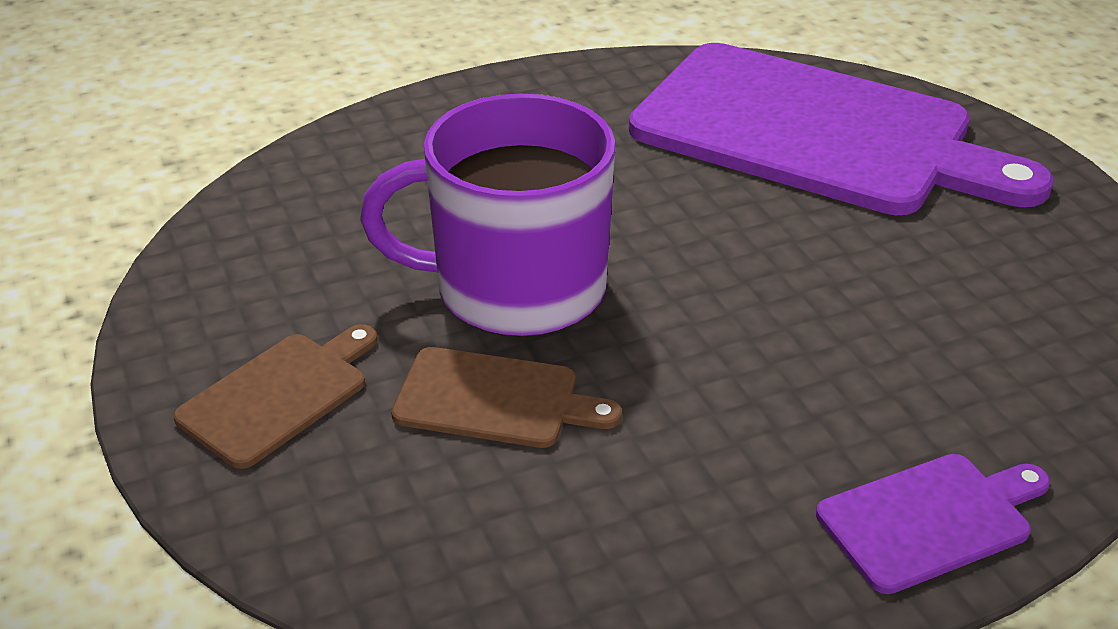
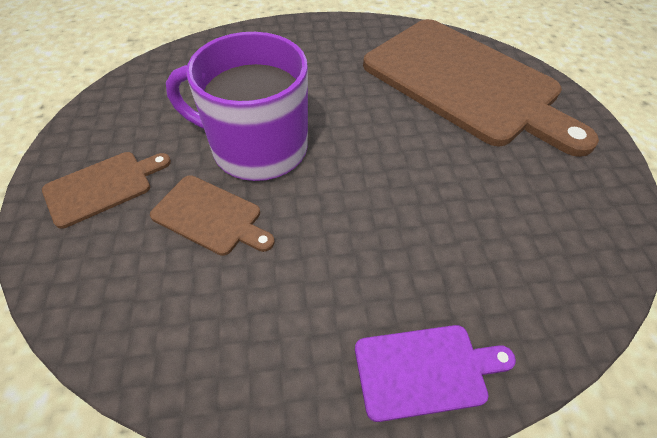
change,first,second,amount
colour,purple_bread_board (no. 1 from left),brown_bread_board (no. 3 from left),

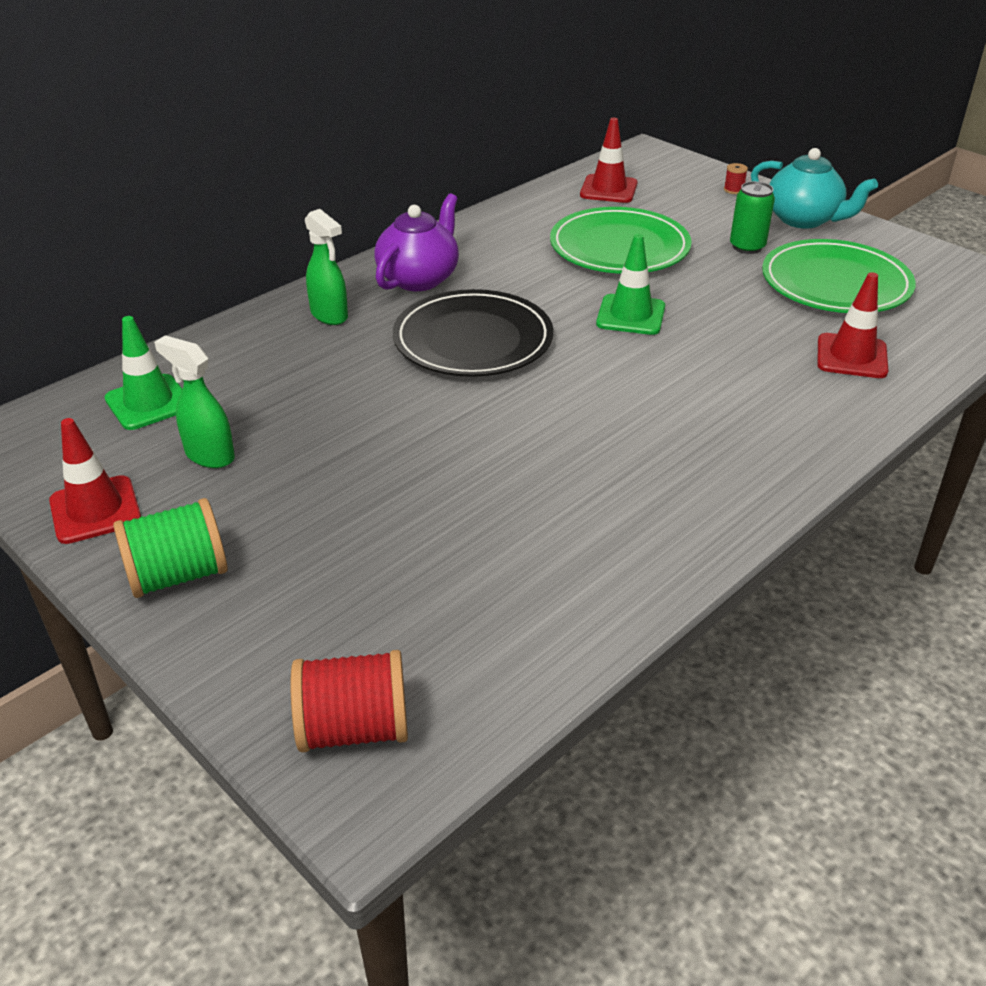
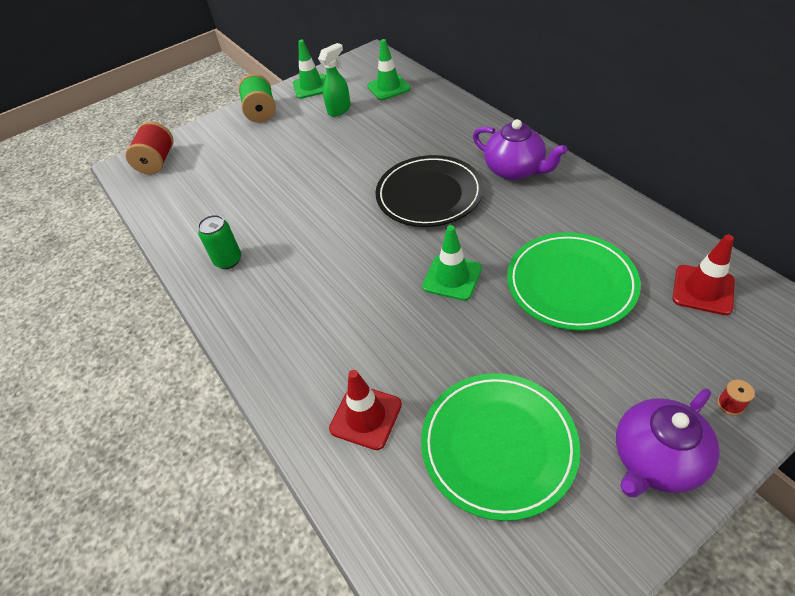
change,first,second,amount
colour,red_traffic_cone (no. 1 from left),leaf-green_traffic_cone (no. 1 from left),
missing,leaf-green_spray_bottle (no. 2 from left),,
relocated,leaf-green_soda_can,,
colour,turquoise_china_teapot,purple_china_teapot (no. 2 from left),

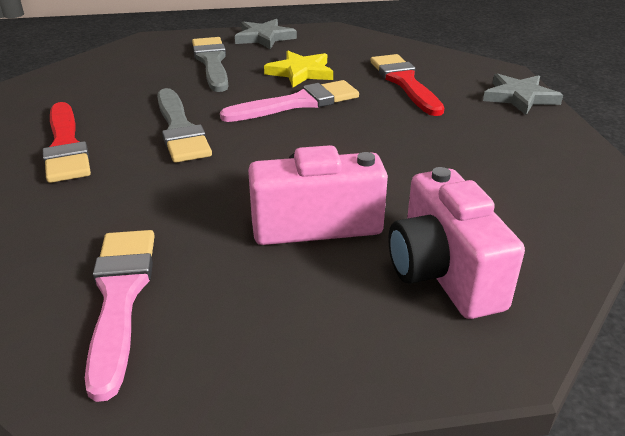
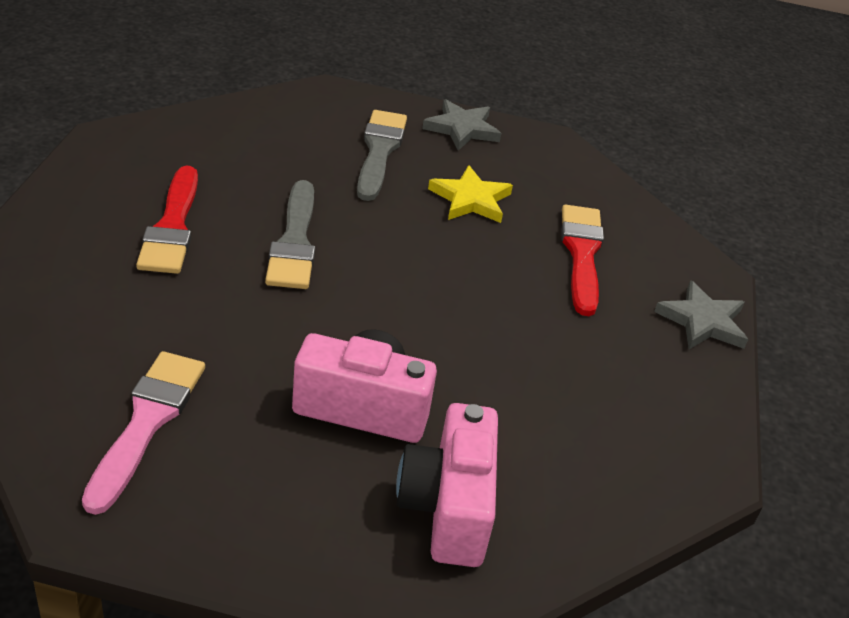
change,first,second,amount
missing,pink_brush (no. 2 from left),,

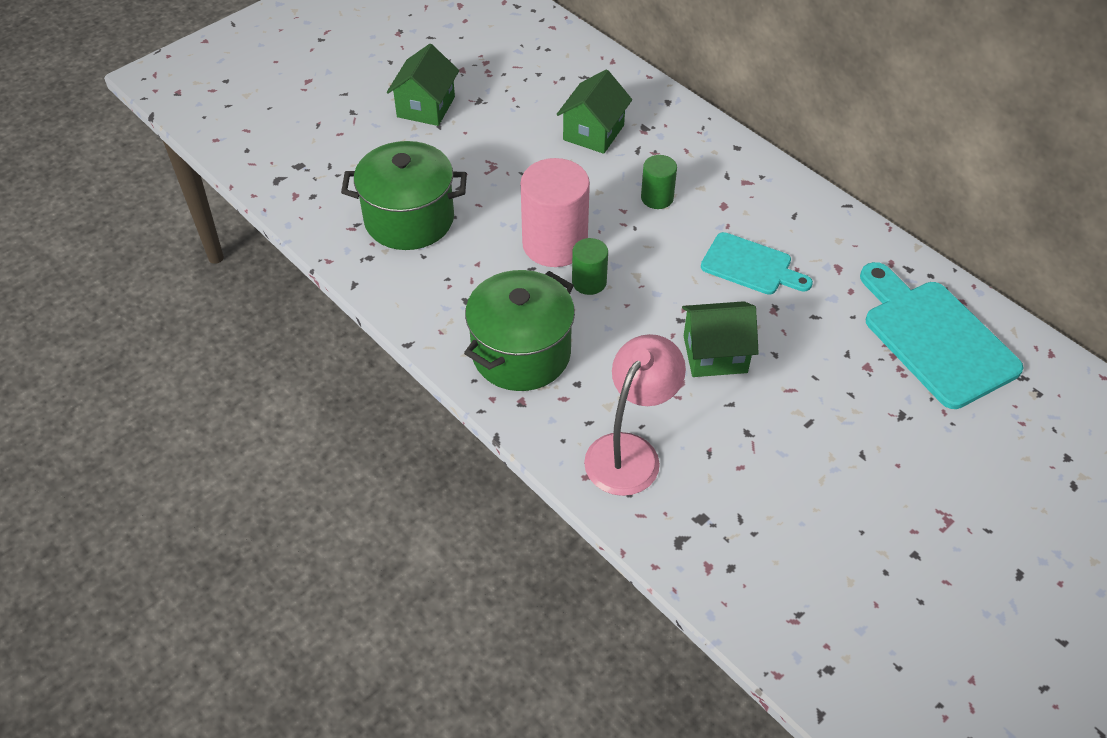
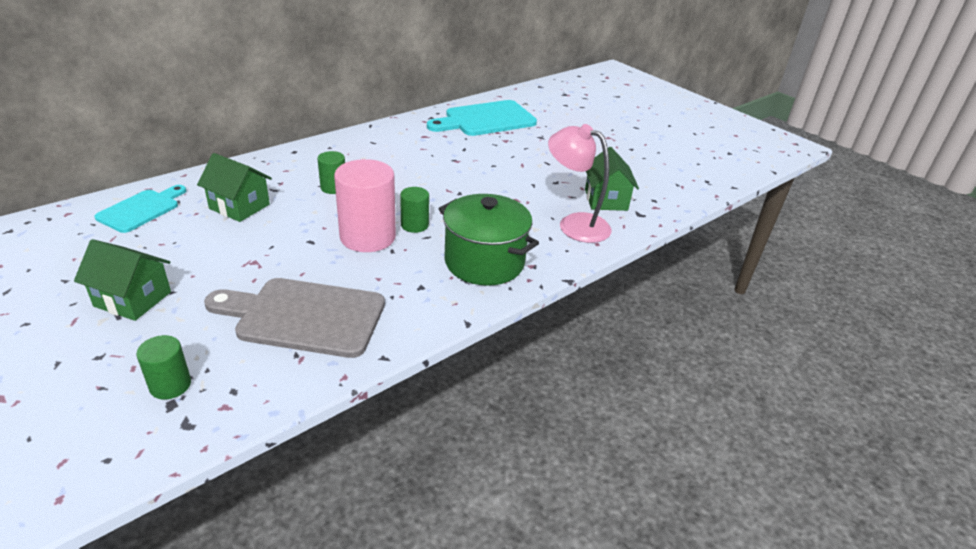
change,first,second,amount
exchanged,leaf-green_pot (no. 1 from left),ash-grey_bread_board,
relocated,leaf-green_cottage (no. 3 from left),,
relocated,turquoise_bread_board (no. 1 from left),,
appeared,,leaf-green_cylinder_shape (no. 1 from left),

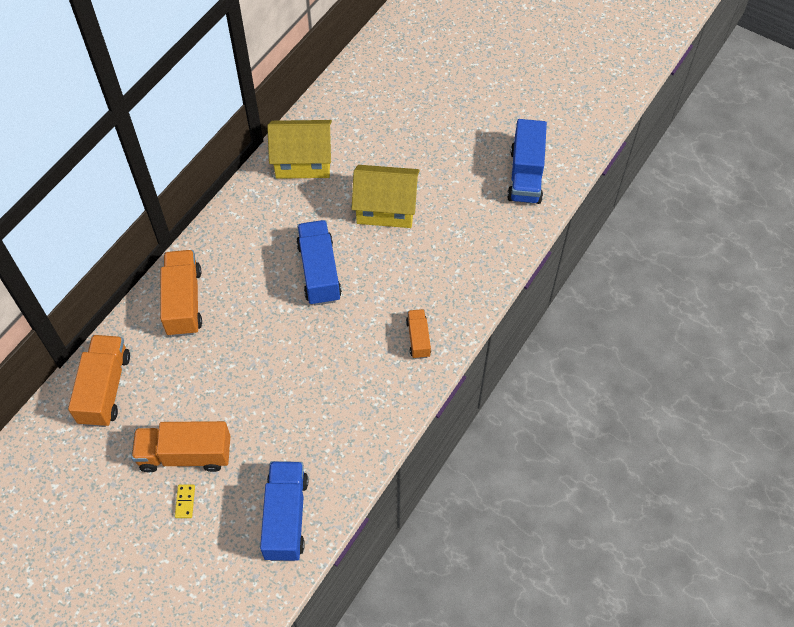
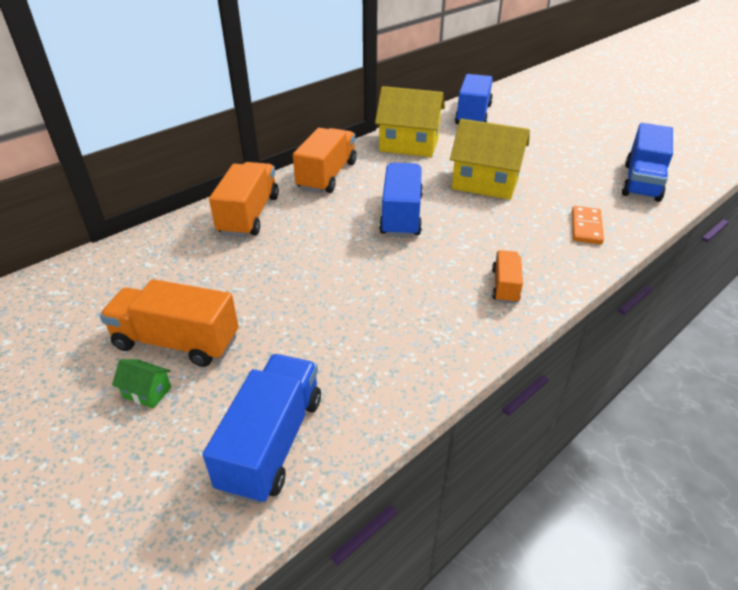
change,first,second,amount
relocated,bright_orange_toy_truck (no. 1 from left in the first image),bright_orange_toy_truck (no. 3 from left),
exchanged,golden_domino_tile,leaf-green_cottage,
appeared,,blue_toy_truck (no. 3 from left),
appeared,,bright_orange_domino_tile,

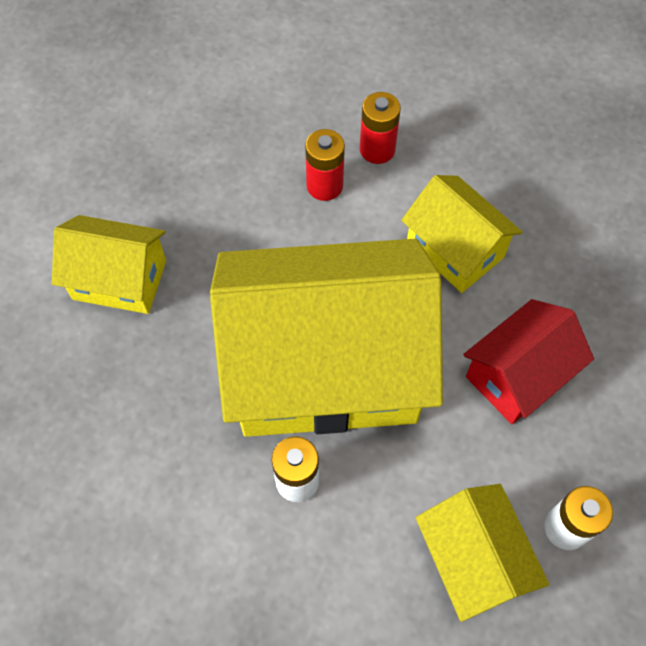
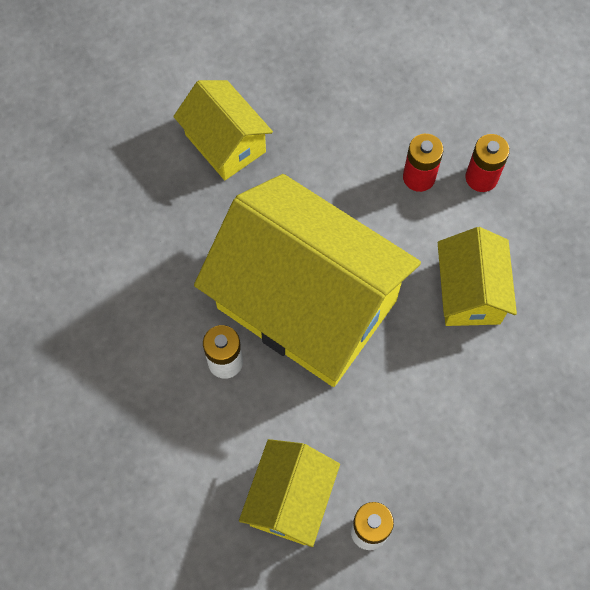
change,first,second,amount
missing,red_cottage,,

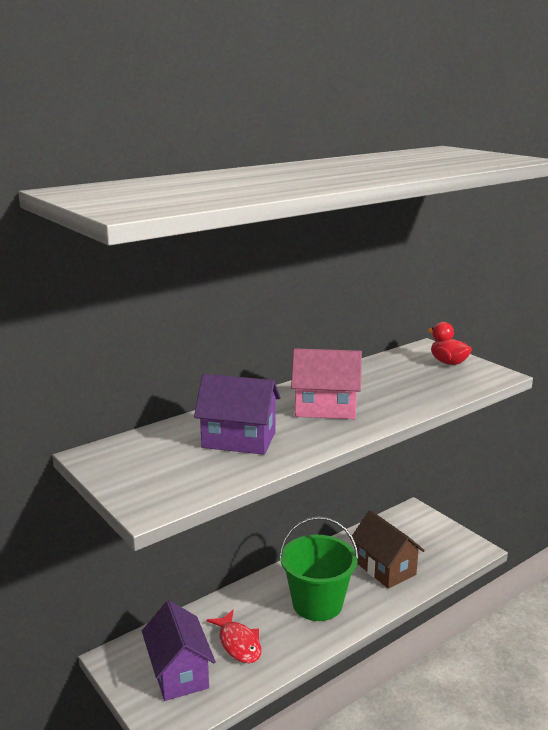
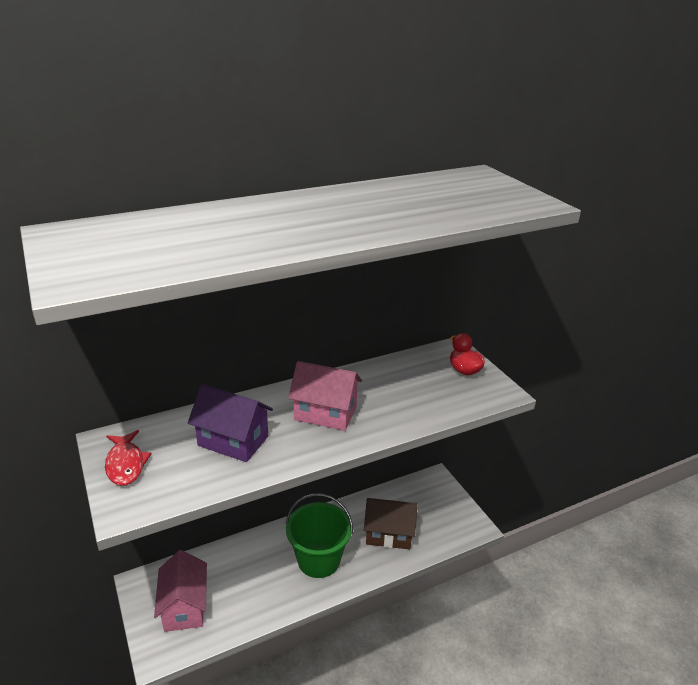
change,first,second,amount
colour,purple_cottage (no. 1 from left),pink_cottage (no. 1 from left),
relocated,red_fish_figure,,
spun,brown_cottage,,60 degrees counterclockwise

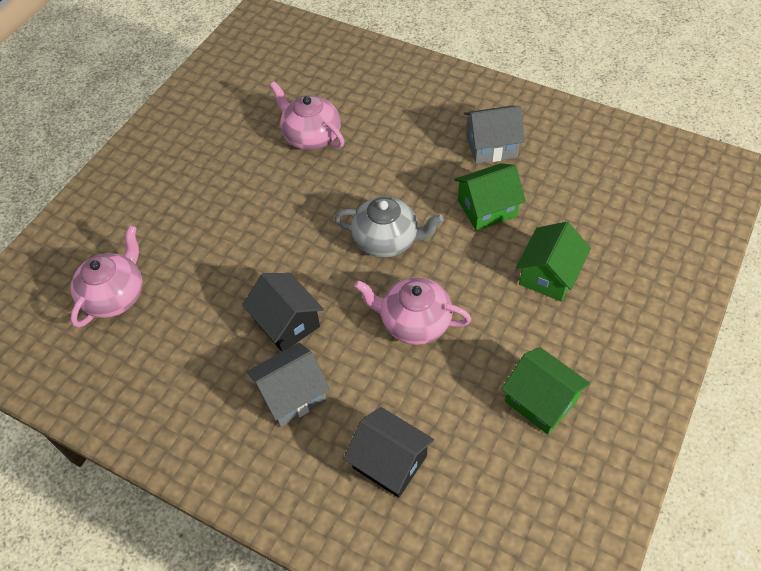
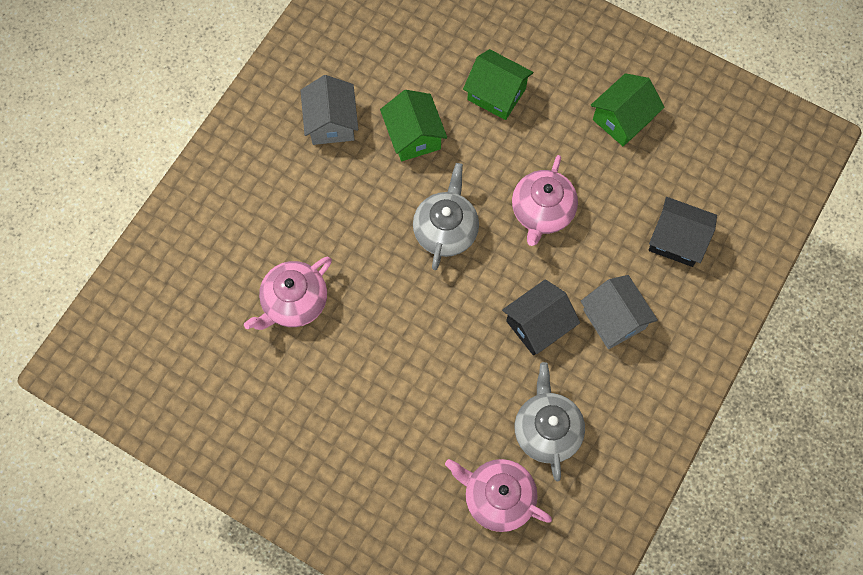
change,first,second,amount
spun,ebony_cottage (no. 2 from left),,75 degrees clockwise
appeared,,ash-grey_china_teapot (no. 2 from left),

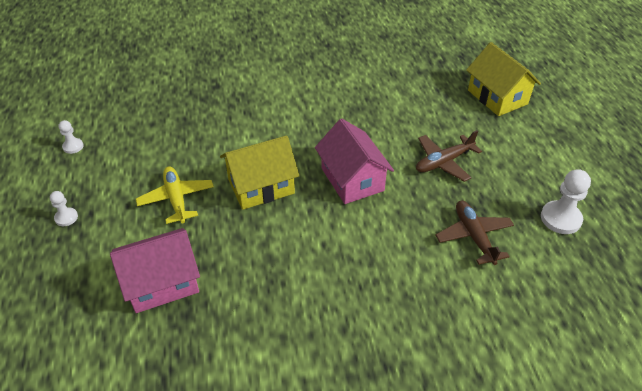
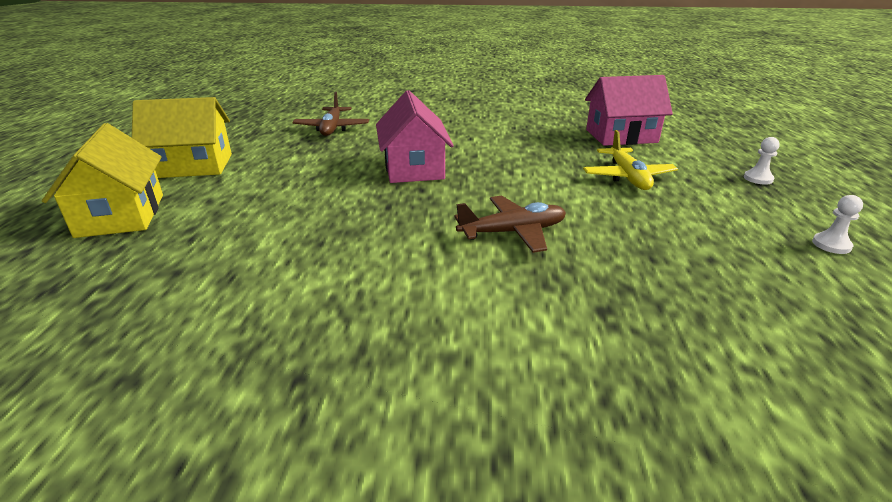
change,first,second,amount
relocated,golden_cottage (no. 1 from left in the first image),golden_cottage (no. 2 from left),
relocated,brown_toy_plane (no. 1 from left in the first image),brown_toy_plane (no. 2 from left),
missing,white_pawn (no. 3 from left),,

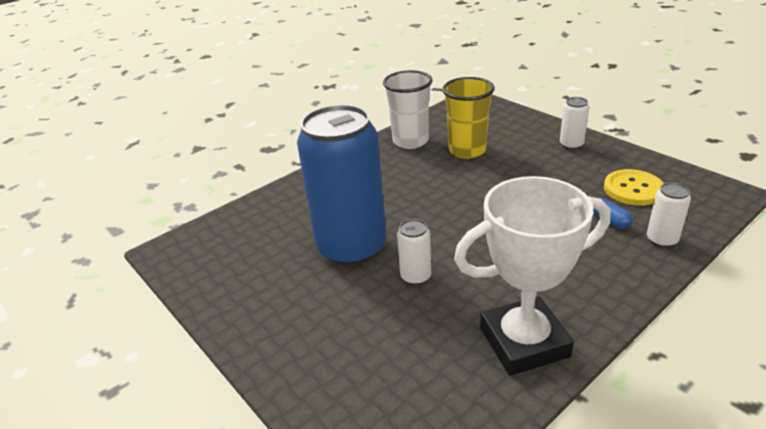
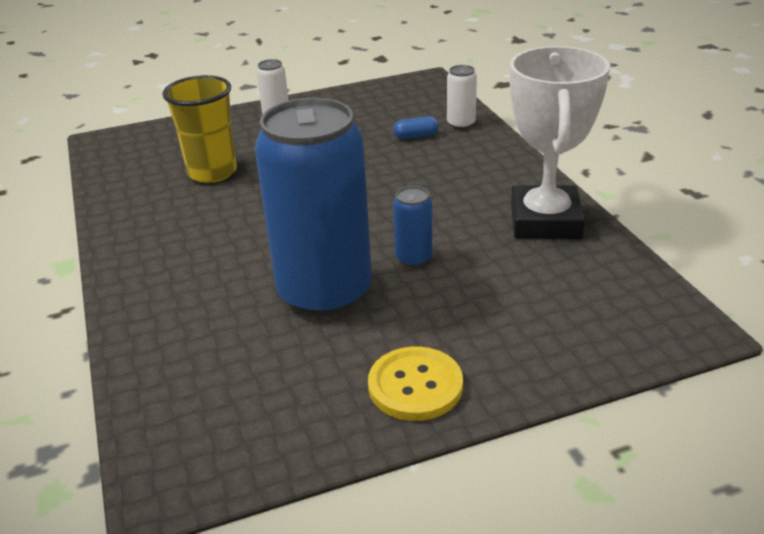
change,first,second,amount
missing,white_cup,,
colour,white_soda_can (no. 1 from left),blue_soda_can (no. 2 from left),
relocated,golden_sewing_button,,

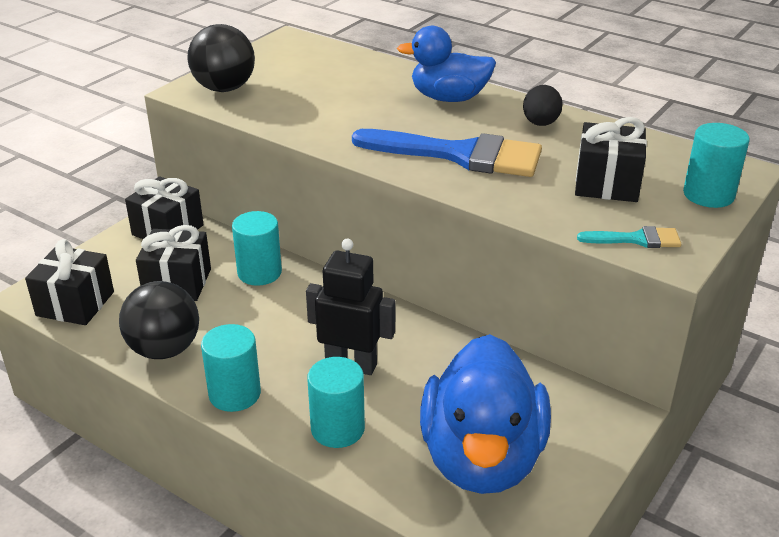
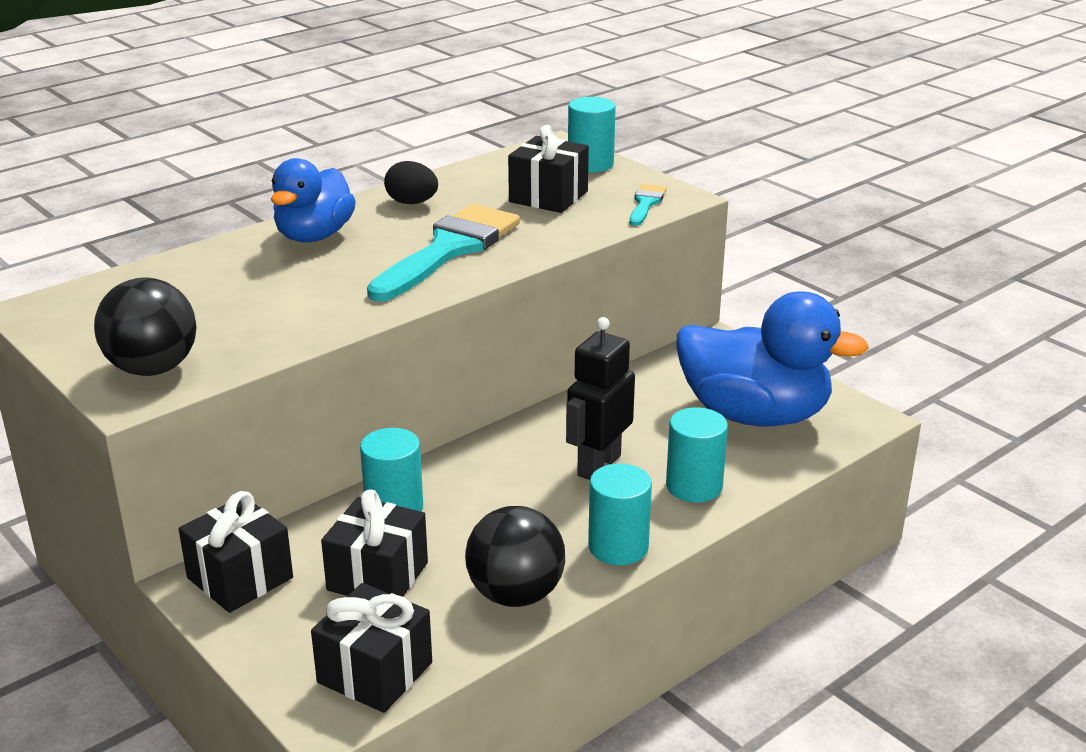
change,first,second,amount
colour,blue_brush,turquoise_brush (no. 1 from left),

